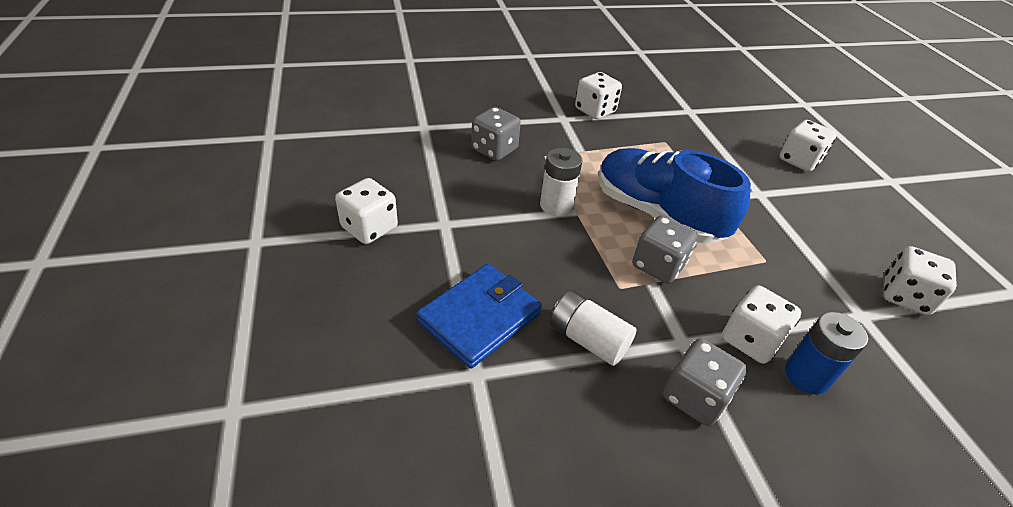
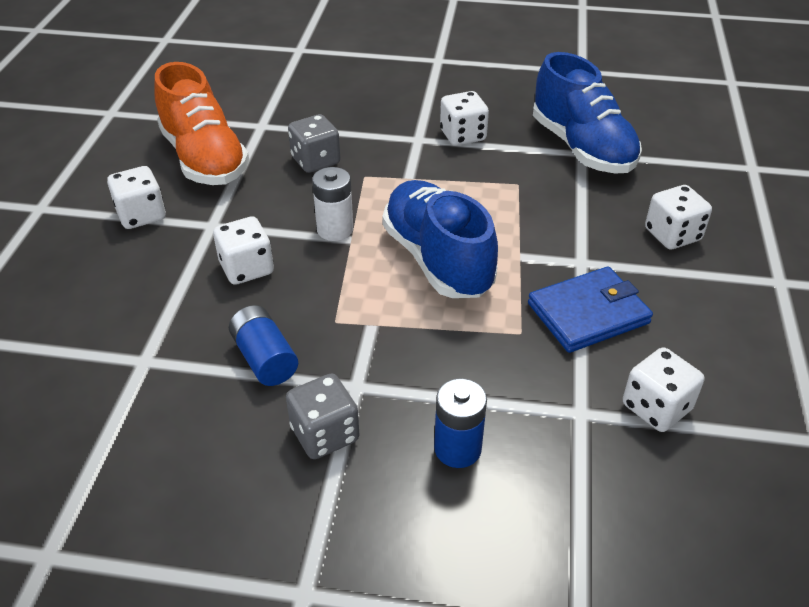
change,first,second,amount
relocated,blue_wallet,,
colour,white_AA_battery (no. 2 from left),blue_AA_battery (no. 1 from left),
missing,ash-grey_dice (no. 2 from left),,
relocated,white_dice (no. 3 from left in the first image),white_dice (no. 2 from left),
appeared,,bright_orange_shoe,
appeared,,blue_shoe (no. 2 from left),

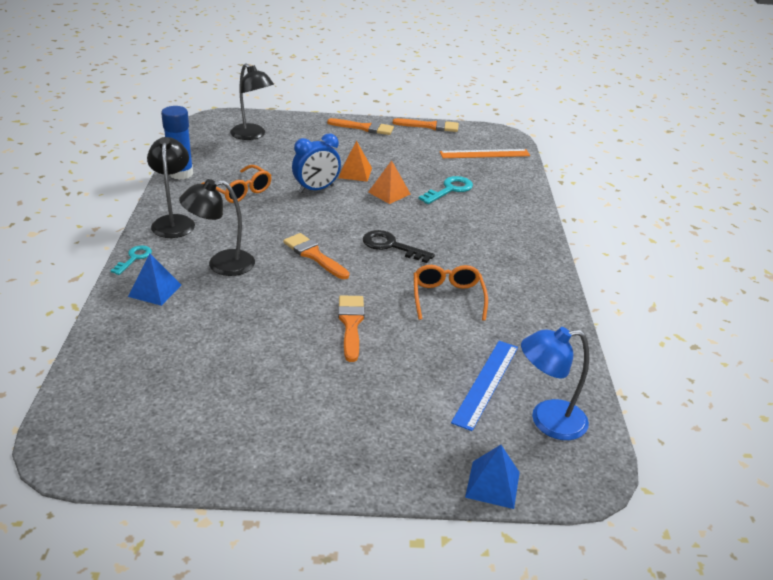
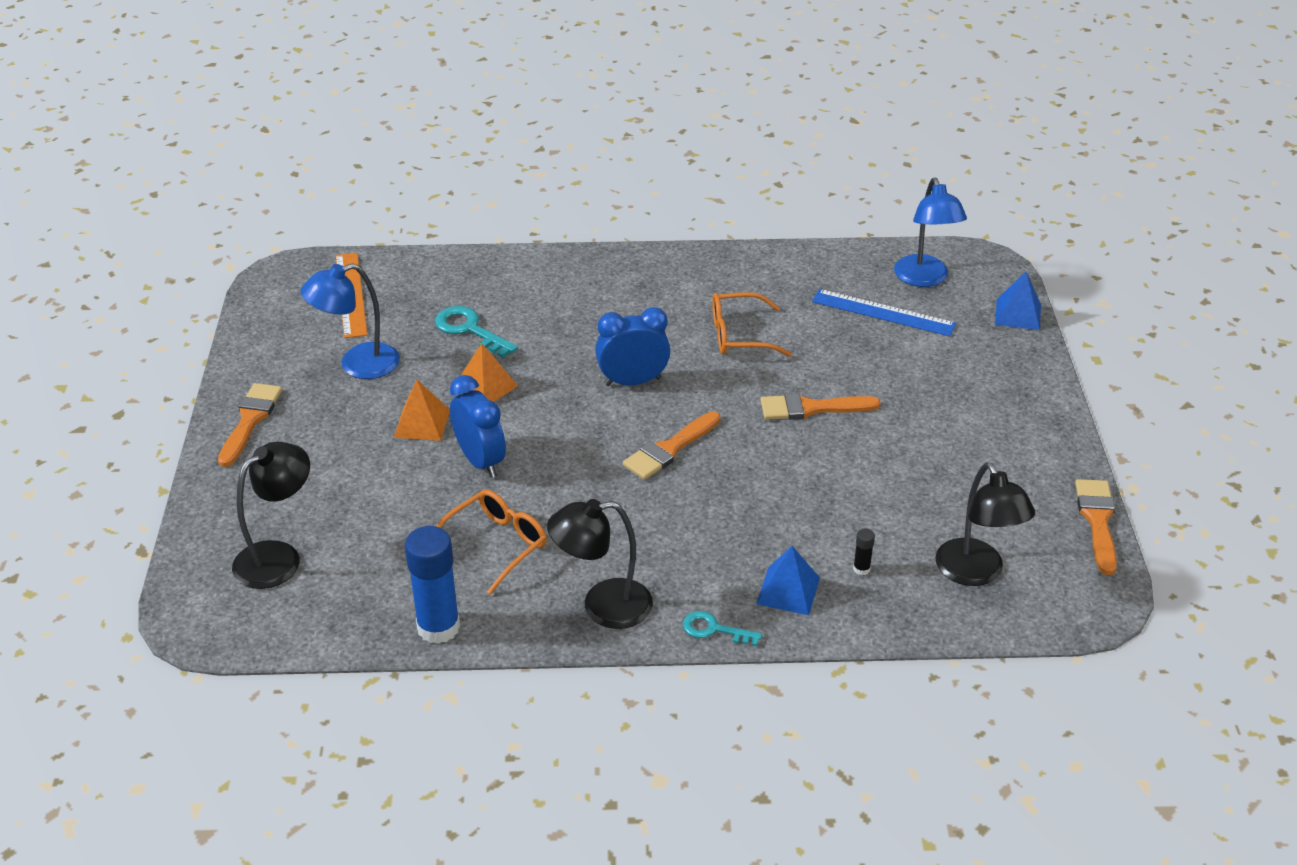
change,first,second,amount
relocated,ebony_reading_lamp (no. 2 from left in the first image),ebony_reading_lamp (no. 3 from left),
exchanged,ebony_key,blue_bedside_clock (no. 2 from left),
relocated,bright_orange_brush (no. 4 from left),,
appeared,,blue_reading_lamp (no. 1 from left),
appeared,,ebony_glue,

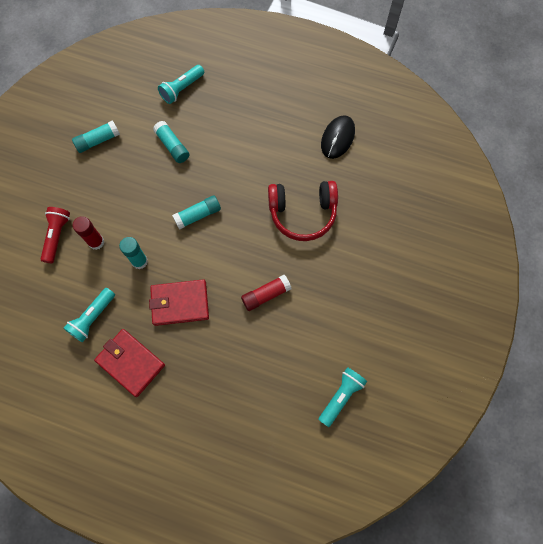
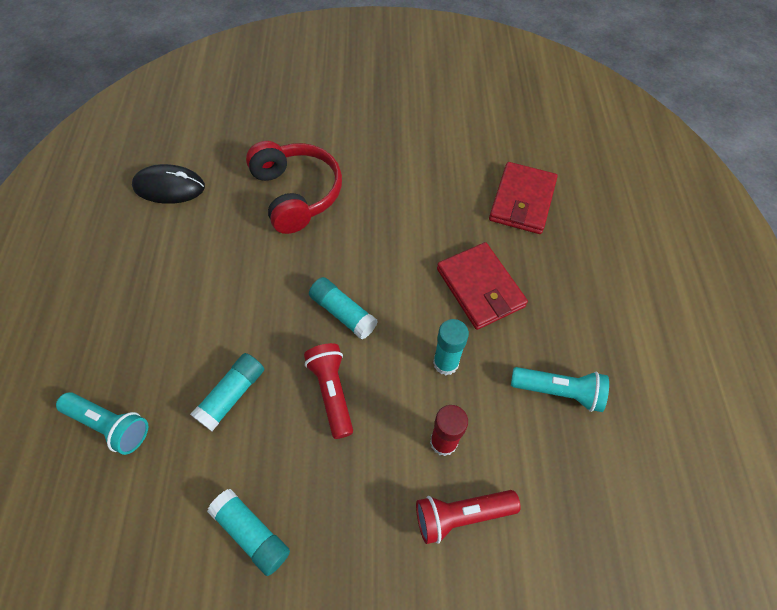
change,first,second,amount
relocated,red_wallet (no. 1 from left in the first image),red_wallet (no. 2 from left),
missing,red_glue (no. 2 from left),,
missing,turquoise_pocket_torch (no. 3 from left),,
appeared,,red_pocket_torch (no. 1 from left),

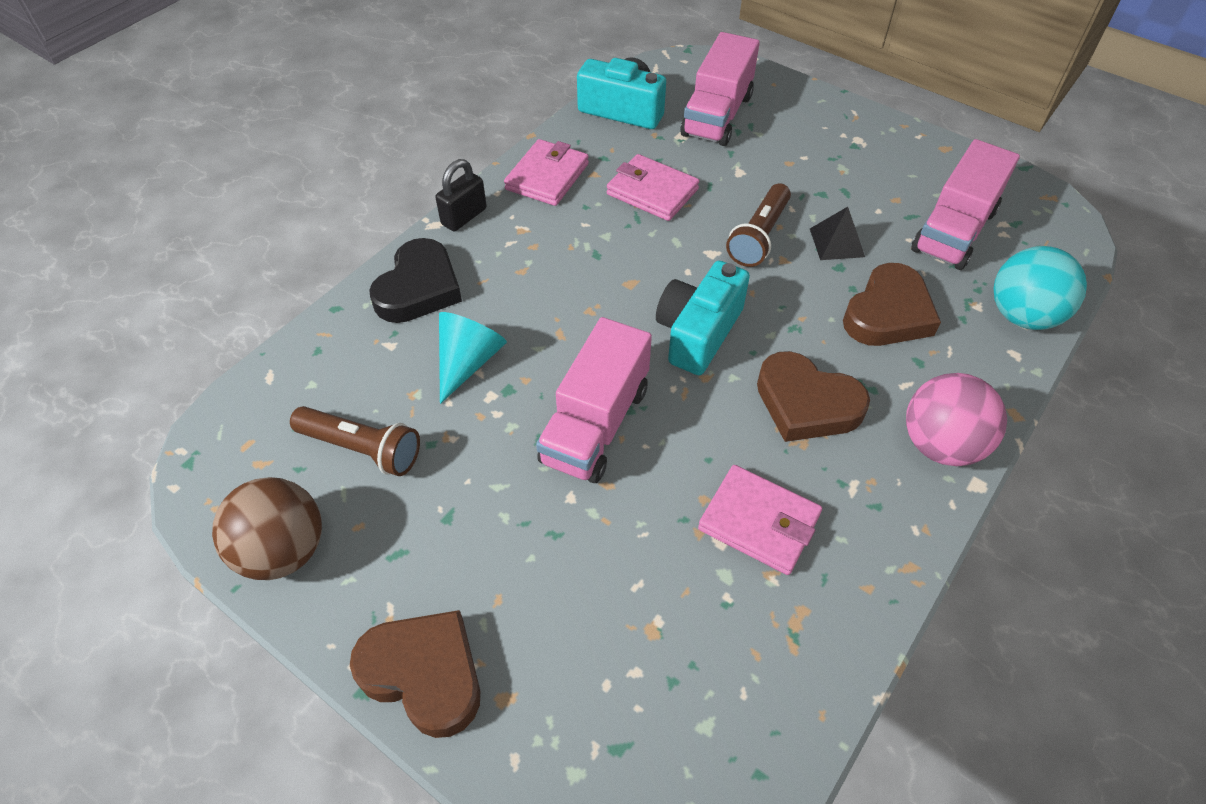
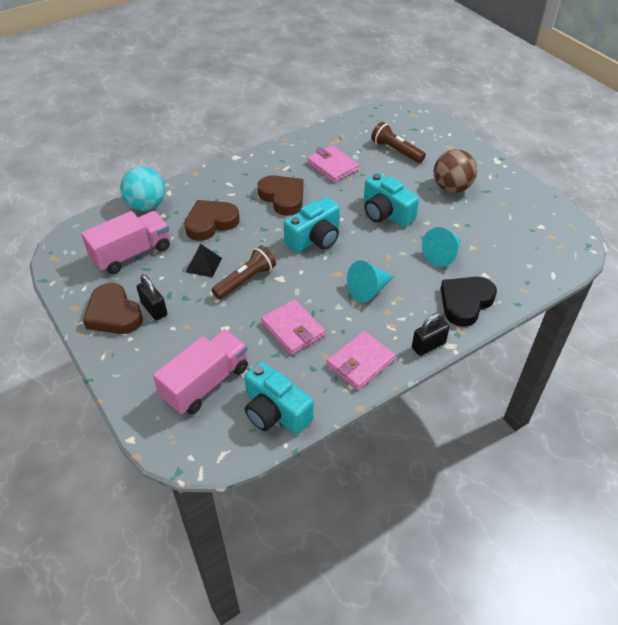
change,first,second,amount
relocated,brown_sphere,,
relocated,brown_pocket_torch (no. 1 from left in the first image),brown_pocket_torch (no. 2 from left),
relocated,brown_heart (no. 1 from left),,
exchanged,pink_toy_truck (no. 1 from left),turquoise_photo_camera (no. 3 from left),
missing,pink_sphere,,
appeared,,ebony_padlock (no. 1 from left),
appeared,,turquoise_cone_shape (no. 1 from left),

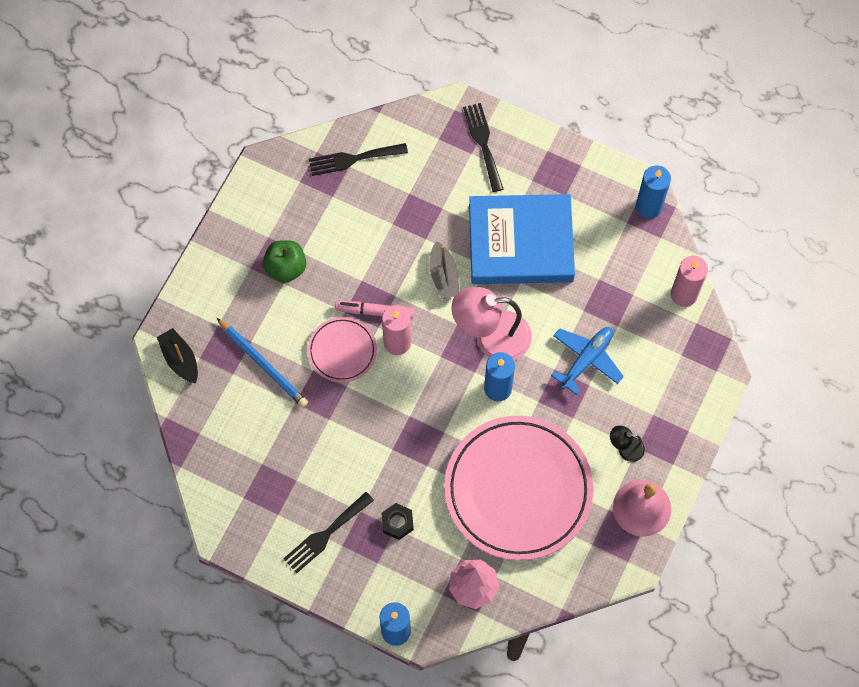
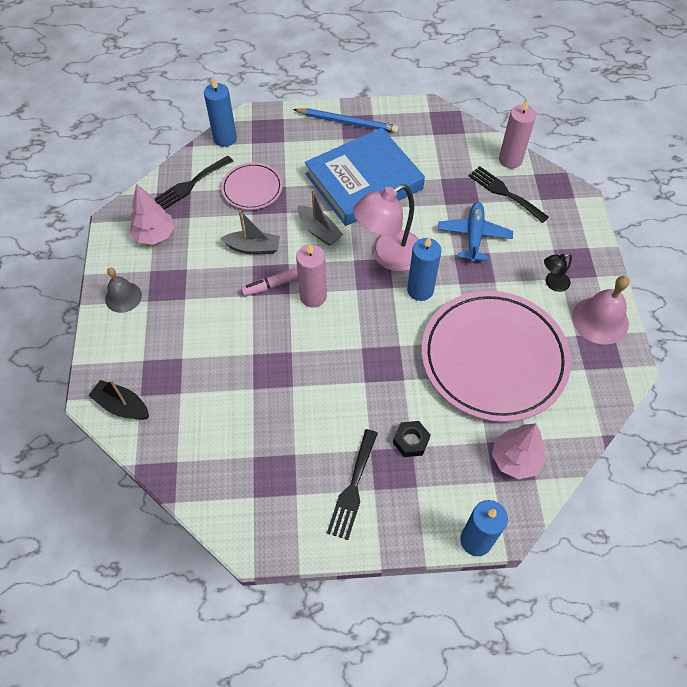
change,first,second,amount
relocated,blue_wooden_pencil,,
missing,leaf-green_apple_fruit,,
relocated,pink_flat_dish (no. 1 from left),,
relocated,ebony_table_fork (no. 3 from left),,
relocated,blue_wax_candle (no. 3 from left in the first image),blue_wax_candle (no. 1 from left),
appeared,,ash-grey_hand_bell,
appeared,,pink_fir_tree (no. 1 from left),
appeared,,ash-grey_toy_boat (no. 1 from left),

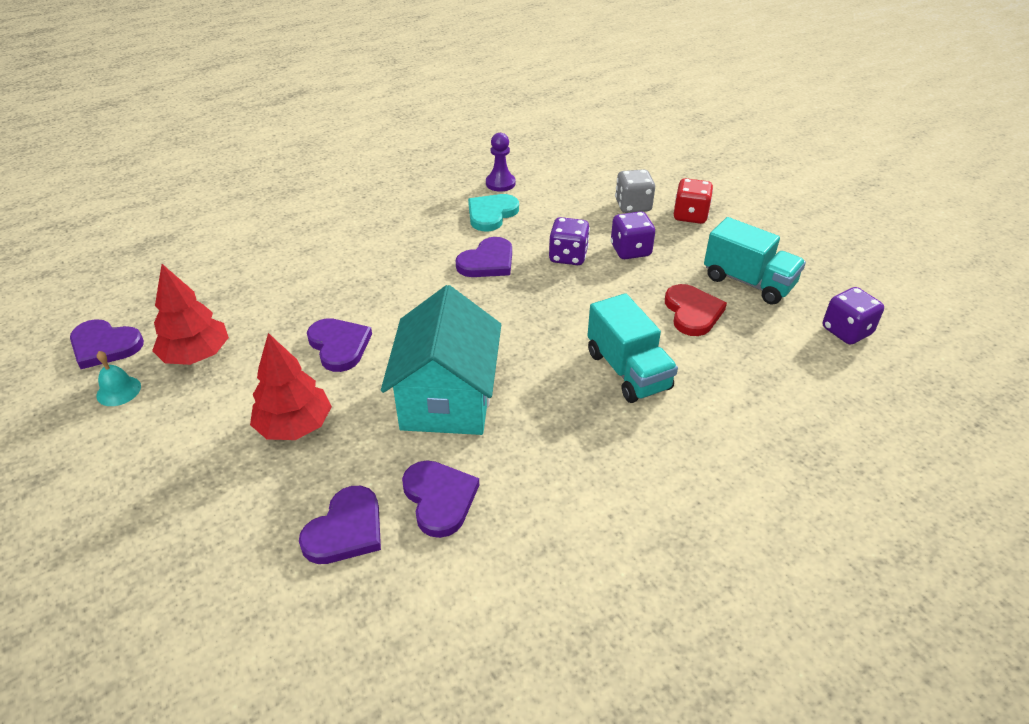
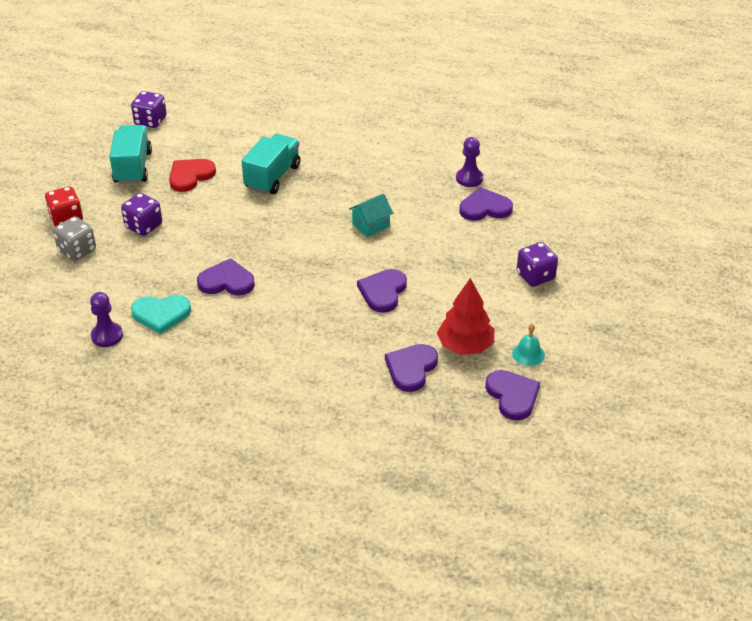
change,first,second,amount
missing,red_fir_tree (no. 2 from left),,
size,turquoise_cottage,,x0.46
relocated,purple_heart (no. 4 from left in the first image),purple_heart (no. 3 from left),
relocated,purple_dice (no. 1 from left in the first image),purple_dice (no. 3 from left),
appeared,,purple_pawn (no. 2 from left),

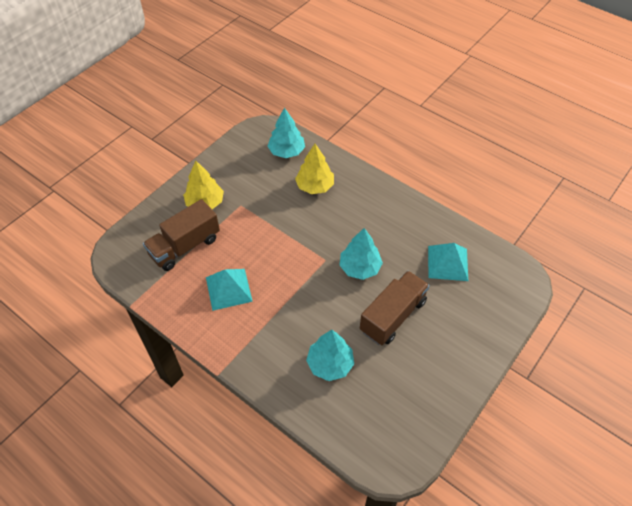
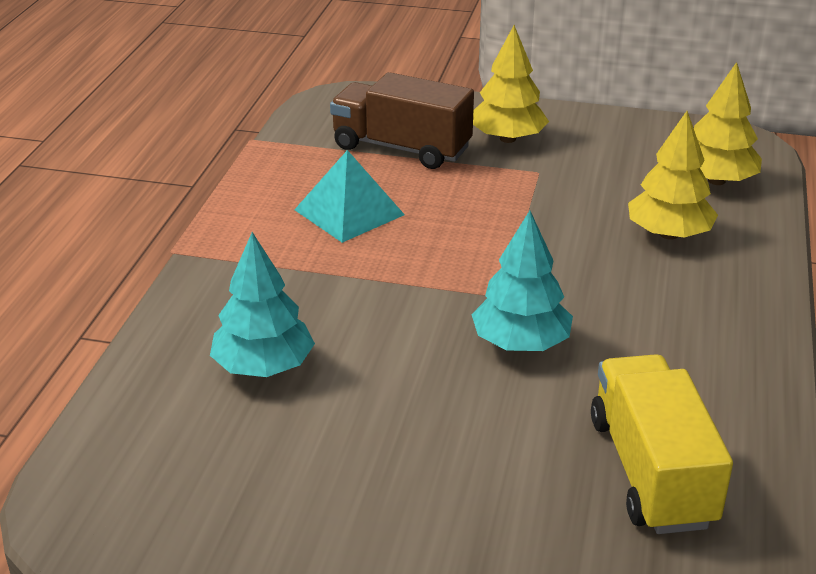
change,first,second,amount
colour,turquoise_fir_tree (no. 1 from left),golden_fir_tree (no. 3 from left),
missing,brown_toy_truck (no. 2 from left),,
exchanged,turquoise_pyramid (no. 2 from left),golden_toy_truck,

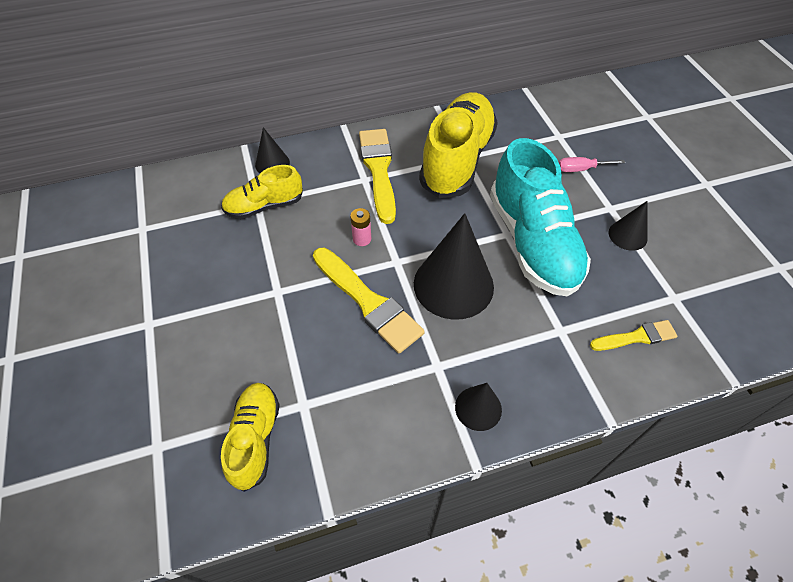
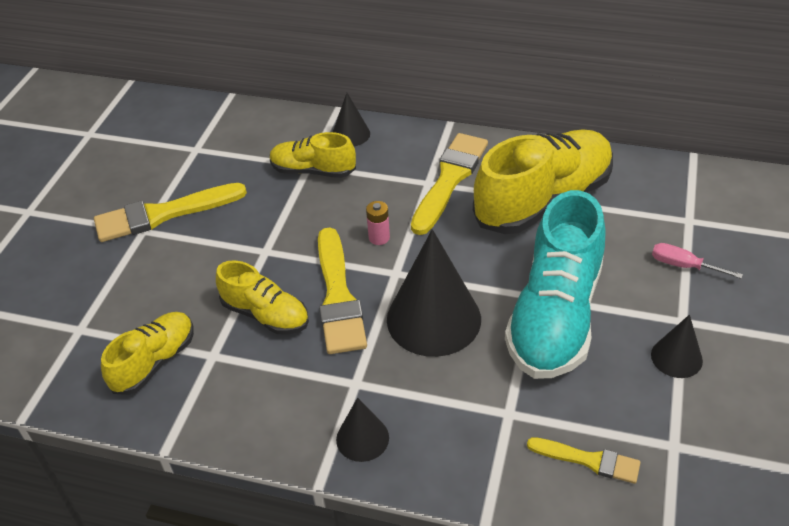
change,first,second,amount
appeared,,golden_brush (no. 1 from left),
appeared,,golden_shoe (no. 2 from left),

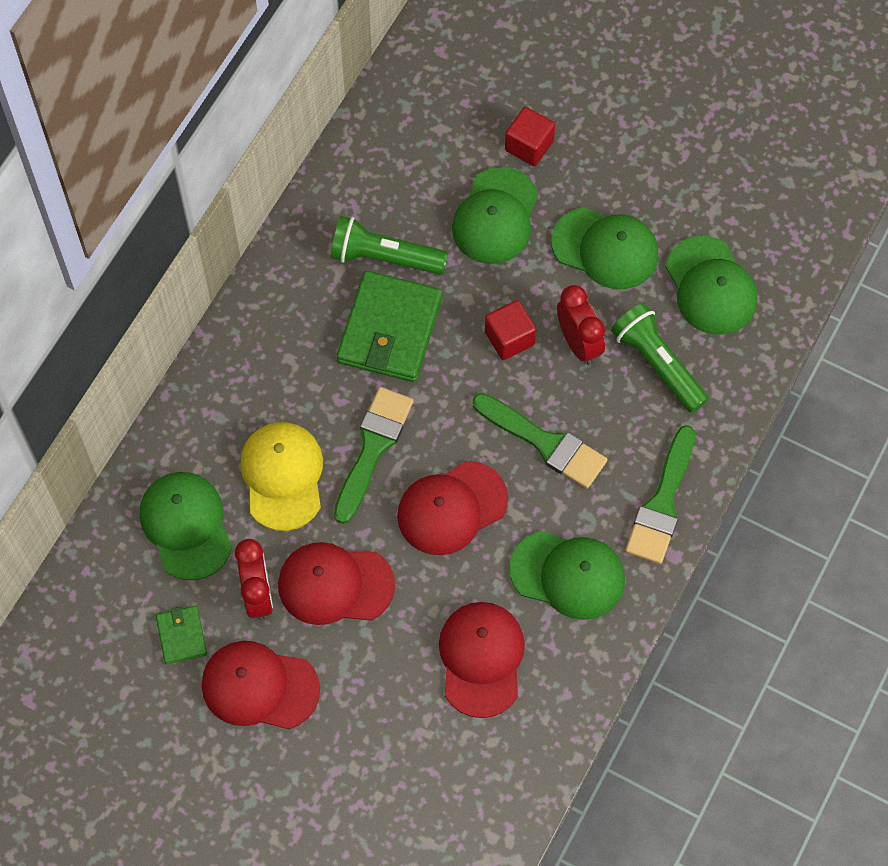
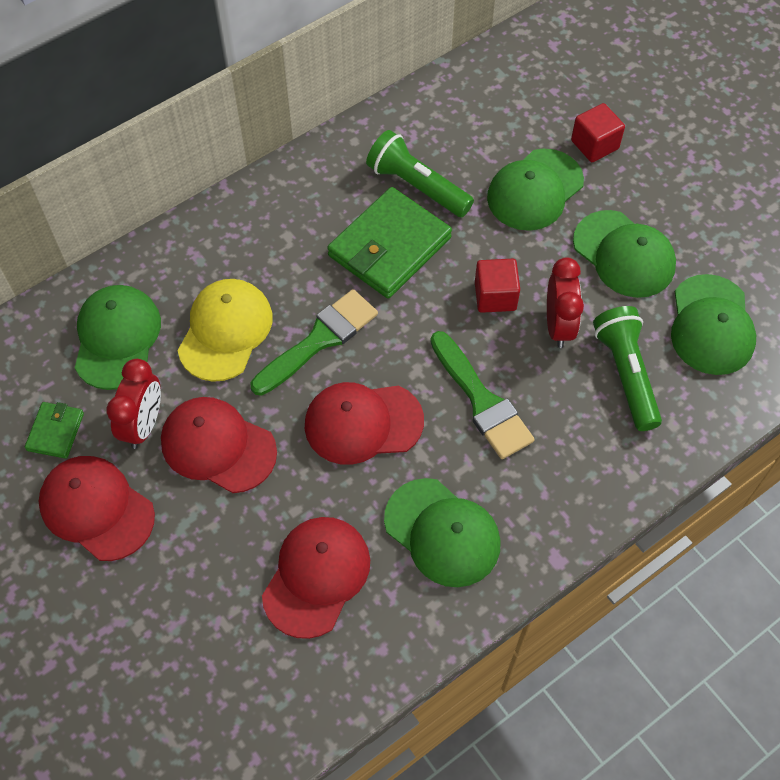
change,first,second,amount
missing,leaf-green_brush (no. 3 from left),,

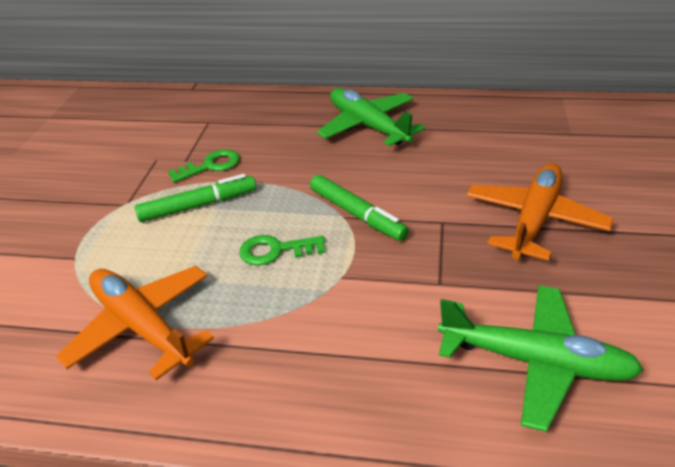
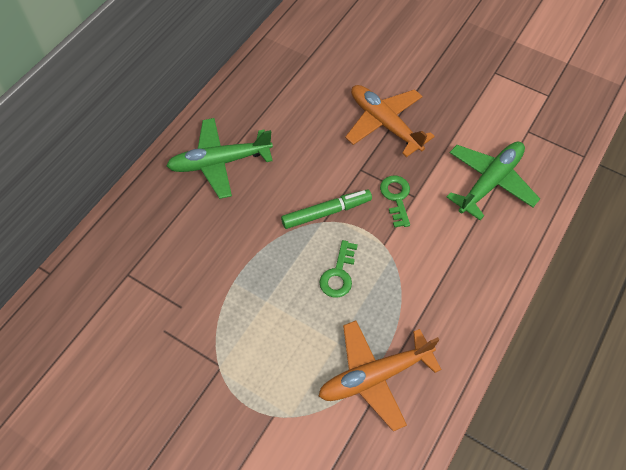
change,first,second,amount
missing,leaf-green_felt_pen (no. 1 from left),,
relocated,leaf-green_key (no. 1 from left in the first image),leaf-green_key (no. 2 from left),

